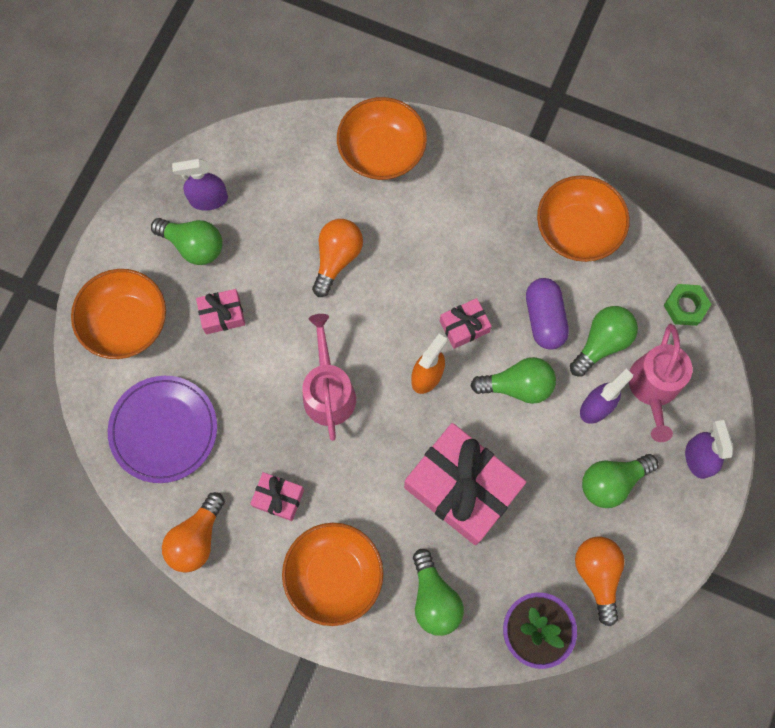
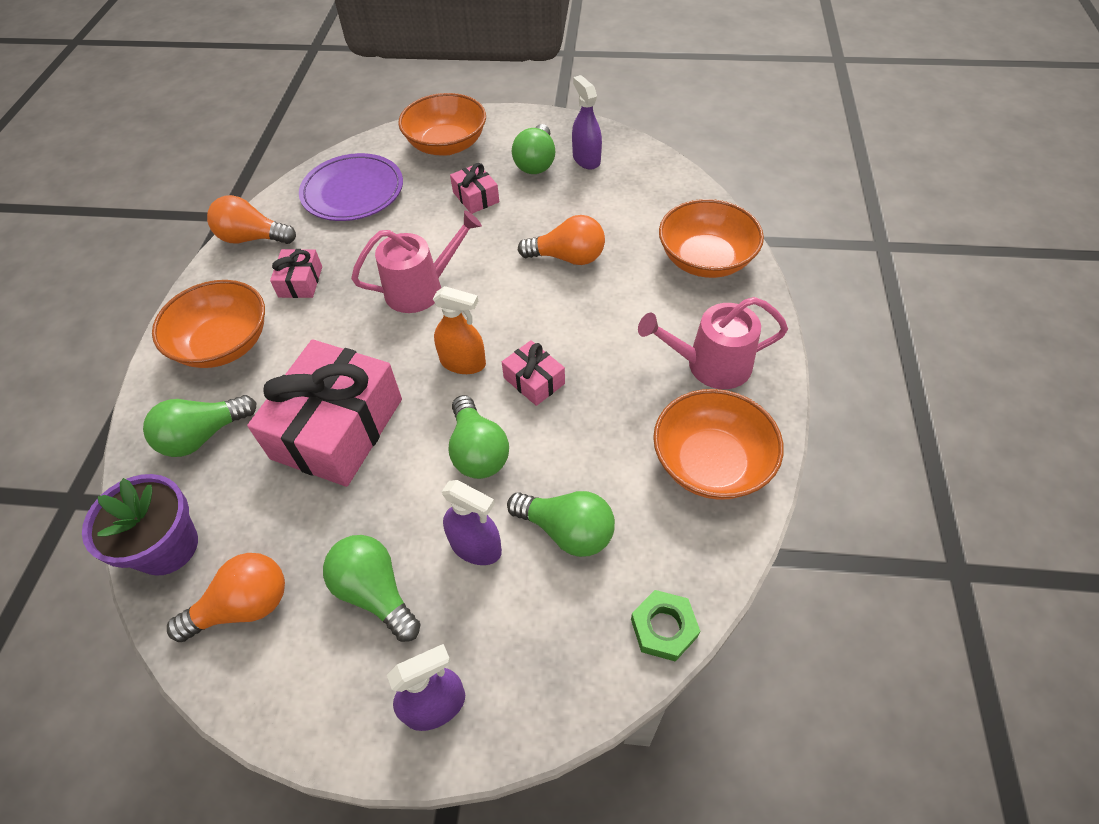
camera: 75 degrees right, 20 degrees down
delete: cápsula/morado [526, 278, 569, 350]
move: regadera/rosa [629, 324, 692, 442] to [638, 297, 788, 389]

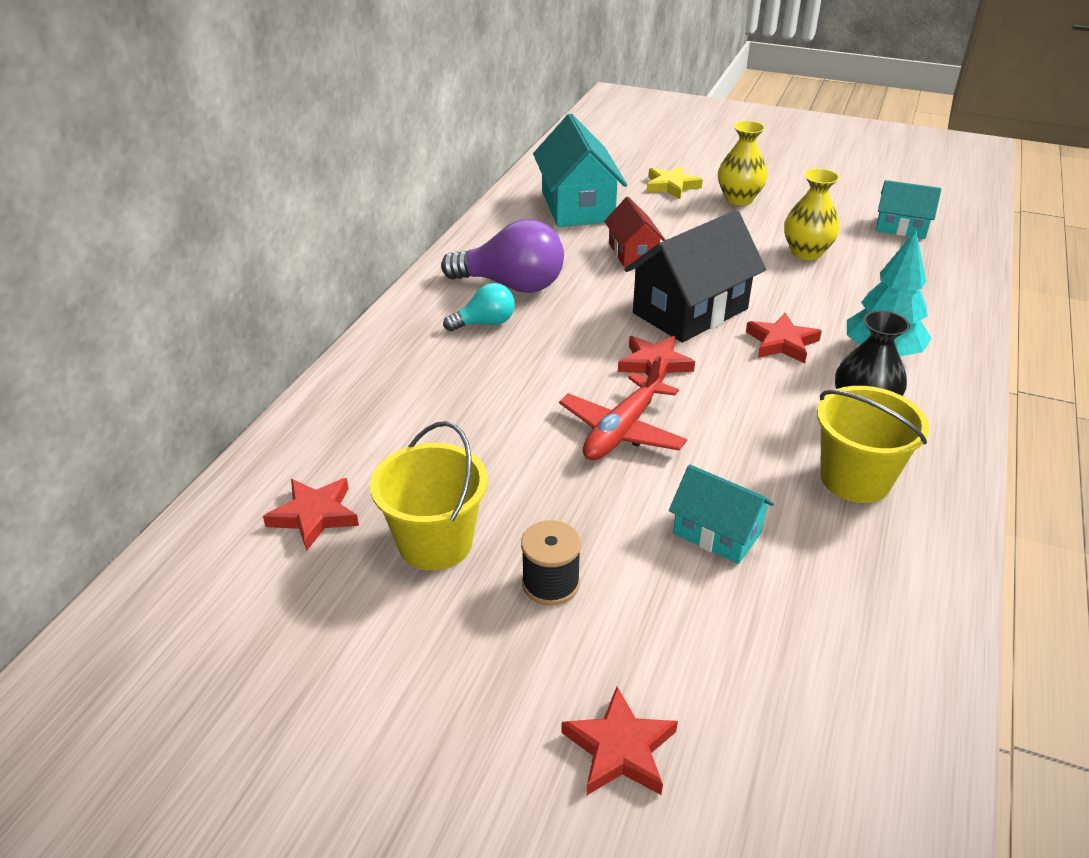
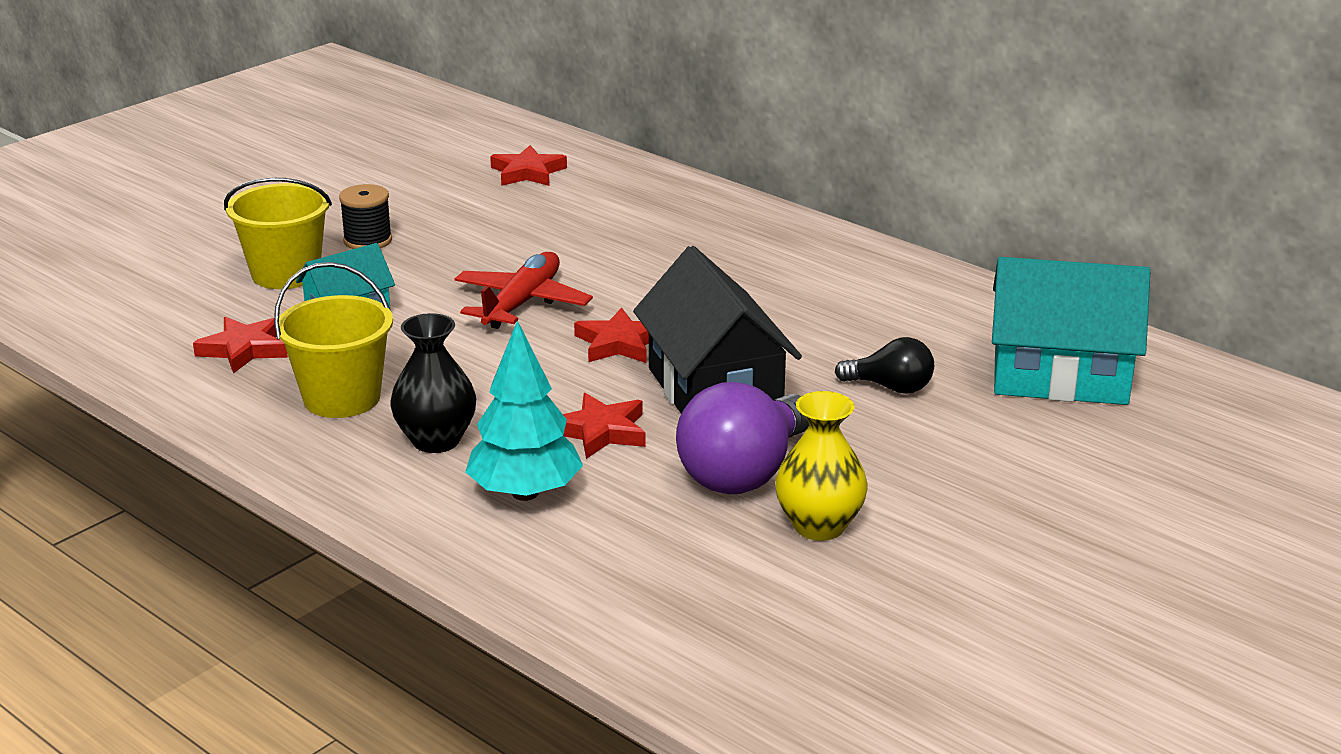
camera: 110 degrees right, 10 degrees down
delete: bombilla/turquesa [443, 283, 515, 331]; estrella/amarillo [647, 166, 703, 199]; florero/amarillo [718, 121, 768, 205]; casa/turquesa [876, 180, 941, 239]
move: estrella/rojo [561, 687, 678, 796] to [193, 317, 288, 373]; balde/amarillo [370, 421, 488, 571] to [224, 178, 332, 289]; bombilla/morado [441, 219, 564, 293] to [676, 382, 809, 494]
replace: casa/rojo [604, 197, 666, 267] to bombilla/negro [835, 337, 934, 394]
rotate: avión/rojo [559, 356, 687, 460] = [454, 252, 593, 329] 60 degrees clockwise

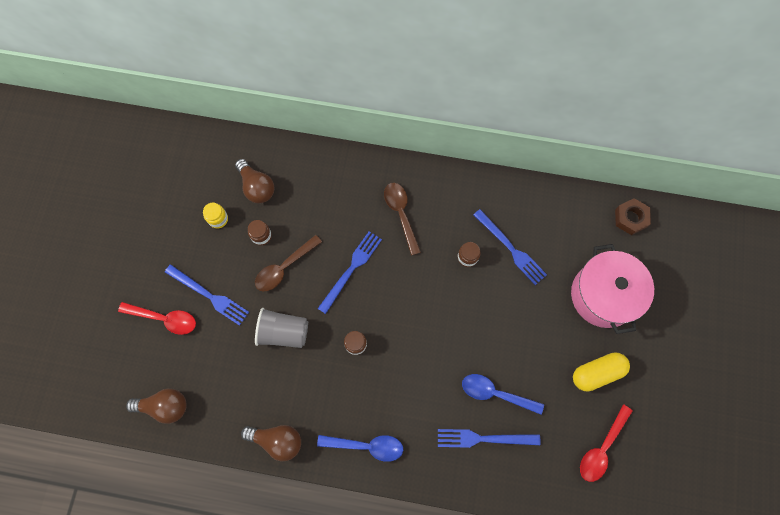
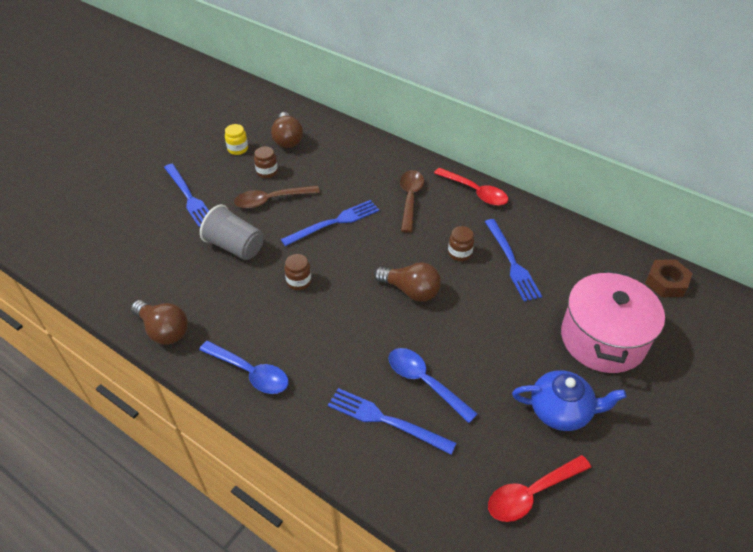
camera: 25 degrees right, 25 degrees down
move: bombilla/marrón [126, 388, 187, 424] to [374, 262, 441, 302]; cuchara/rojo [118, 302, 196, 335] to [434, 168, 508, 206]
replace: cápsula/amarillo [573, 352, 630, 392] to tetera/azul [512, 370, 627, 431]

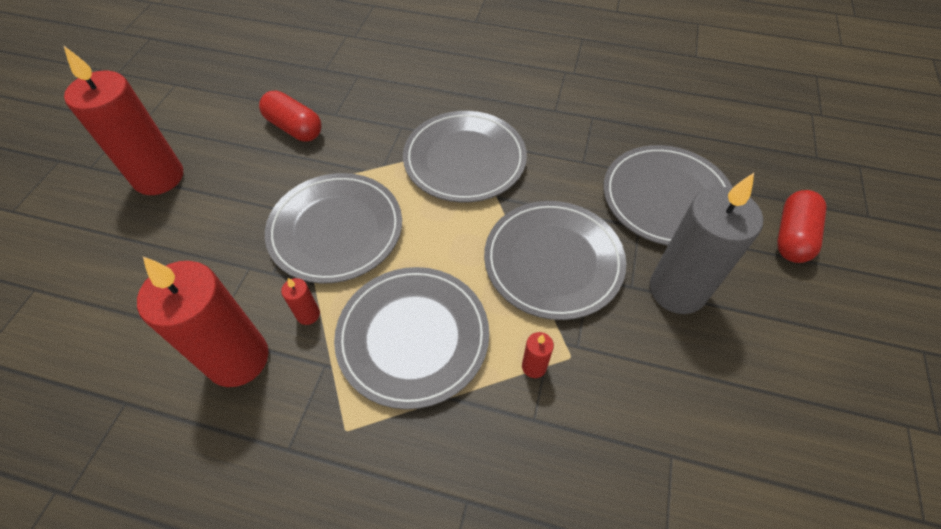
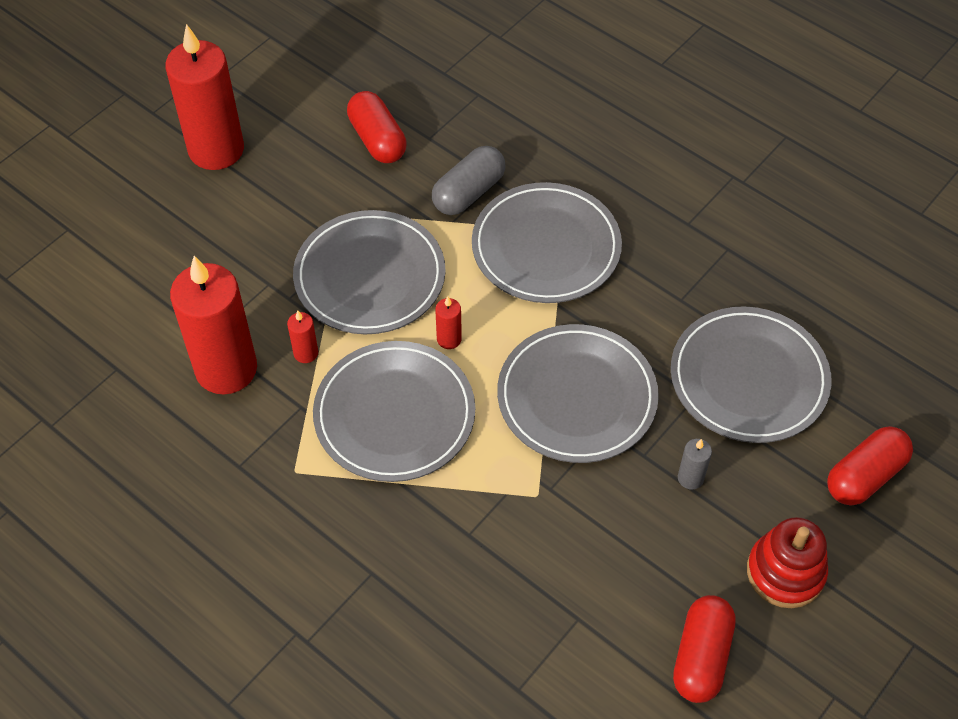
camera: 25 degrees right, 0 degrees up
insert: cápsula/gris [432, 146, 506, 215]; cápsula/rojo [673, 595, 736, 703]; juguete apilable/rojo [747, 517, 828, 608]
move: vela/rojo [522, 332, 554, 378] to [435, 296, 462, 349]
resize: vela/gris [650, 173, 763, 314] = [678, 439, 712, 489] x0.40

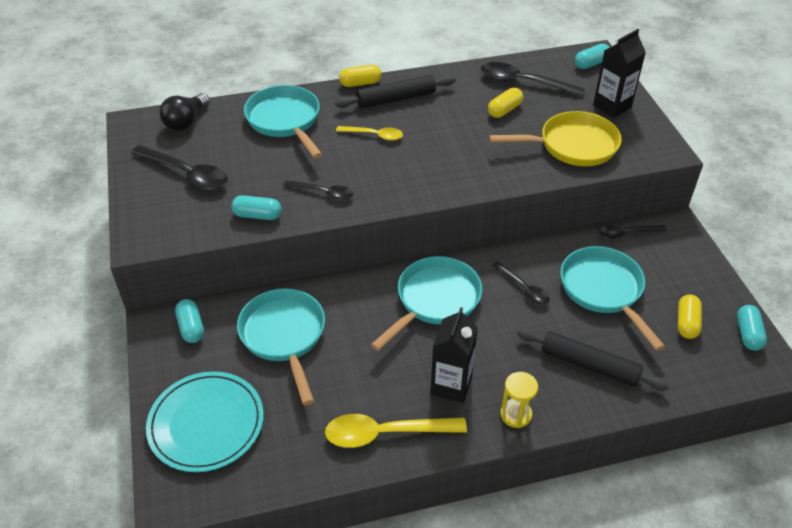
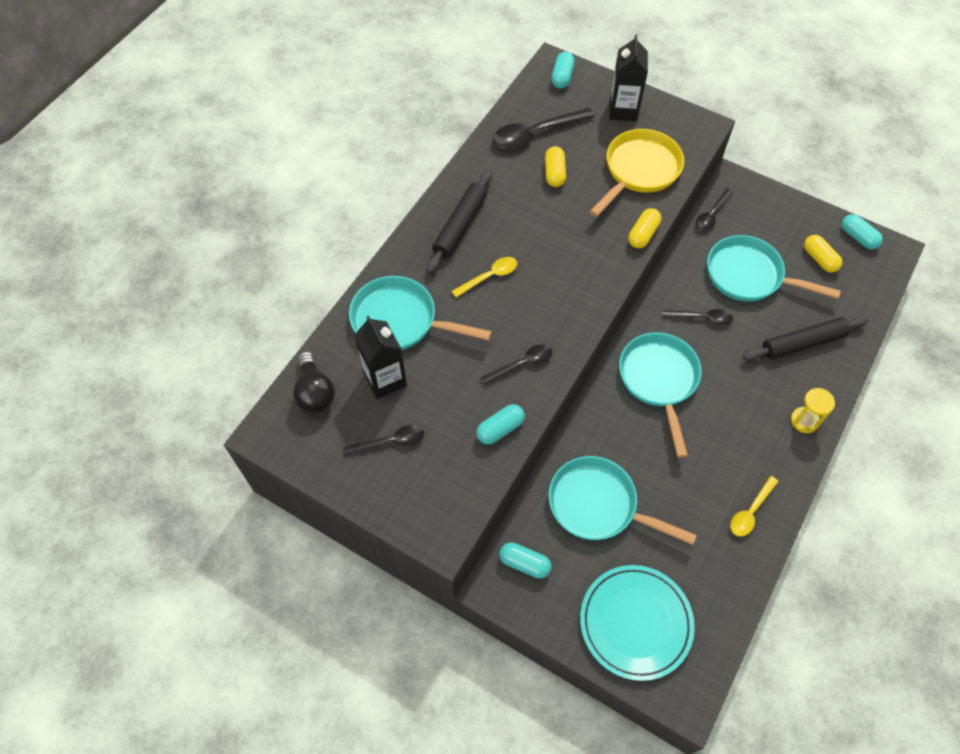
camera: 45 degrees left, 15 degrees up
move: cartón de leche/negro [431, 307, 478, 403] to [354, 315, 407, 399]; cápsula/amarillo [339, 65, 381, 87] to [629, 208, 661, 248]
resize: cuchara/negro [131, 145, 228, 190] = [343, 425, 424, 456] x0.61; cuchara/amarillo [325, 414, 467, 448] = [730, 476, 779, 537] x0.61

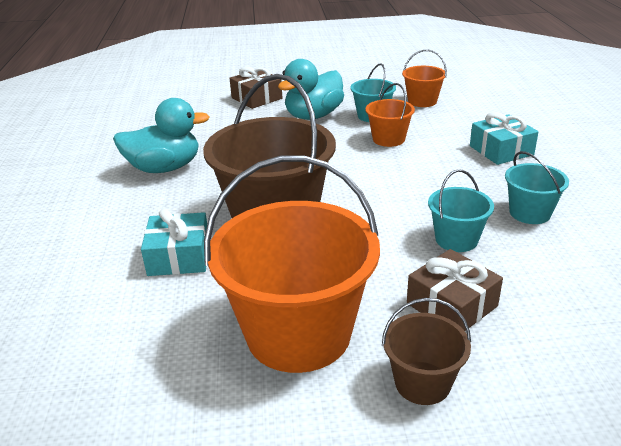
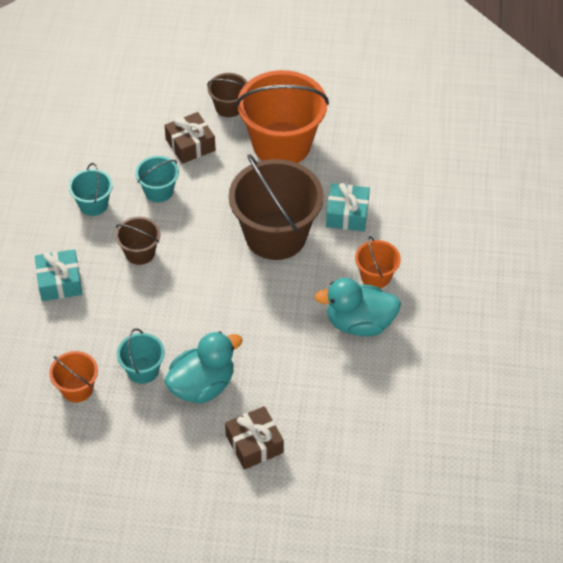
camera: 170 degrees left, 20 degrees up
insert: balde/marrón [115, 217, 160, 265]
move: balde/naranja [365, 83, 415, 147] to [355, 236, 401, 288]

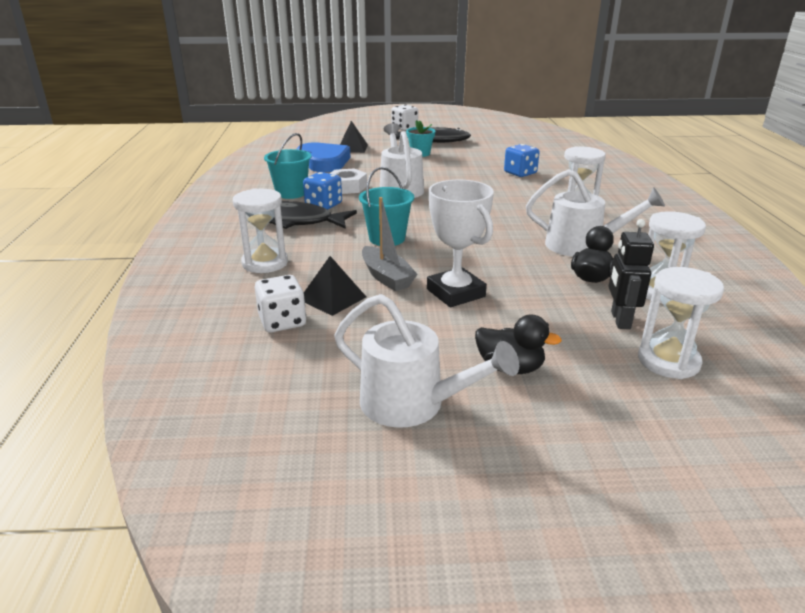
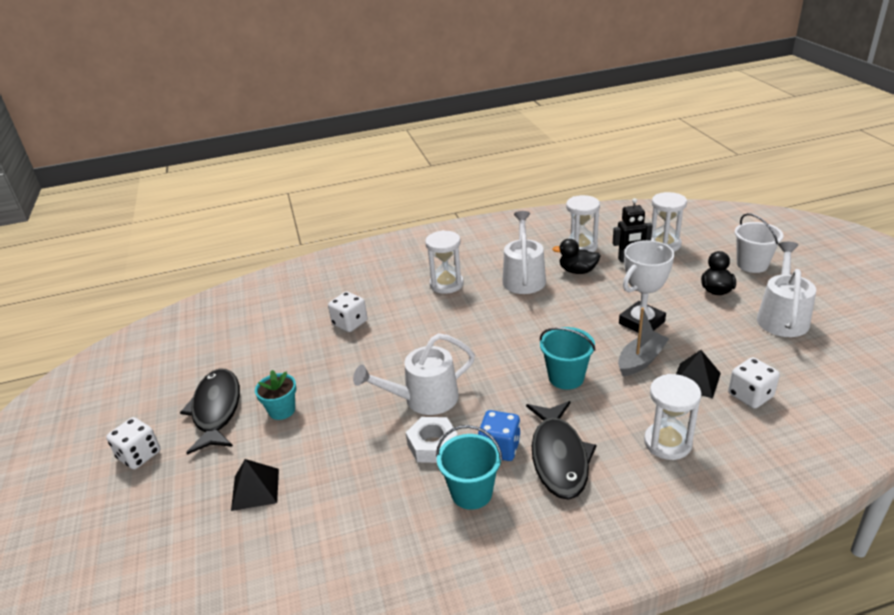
camera: 100 degrees left, 5 degrees up
delete: corazón/azul [296, 142, 350, 172]
insert: balde/blanco [735, 213, 783, 273]
recolor: dado/azul [504, 144, 540, 177] to dado/blanco [328, 292, 368, 332]

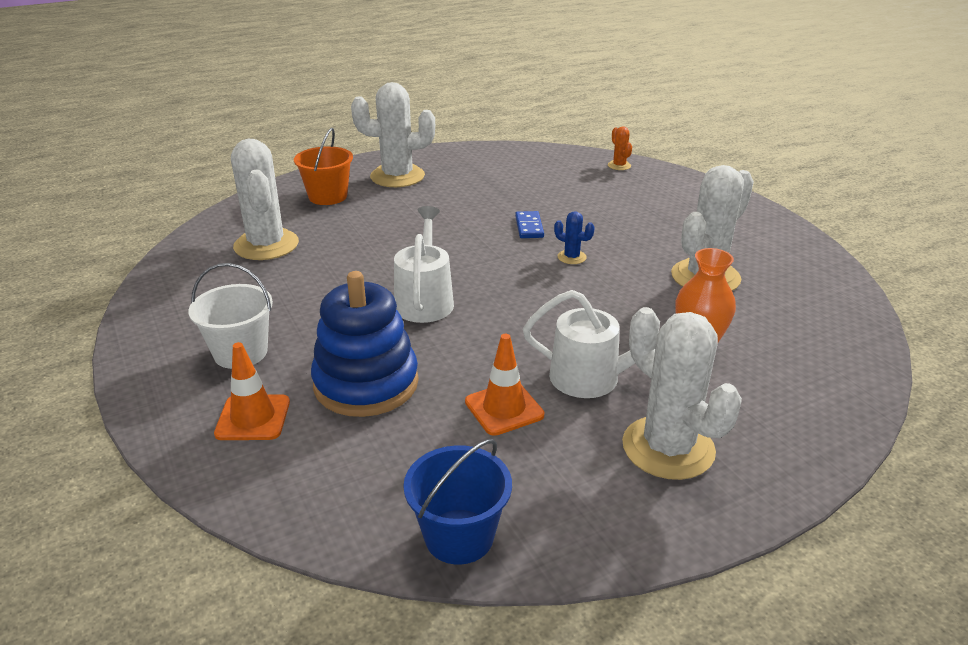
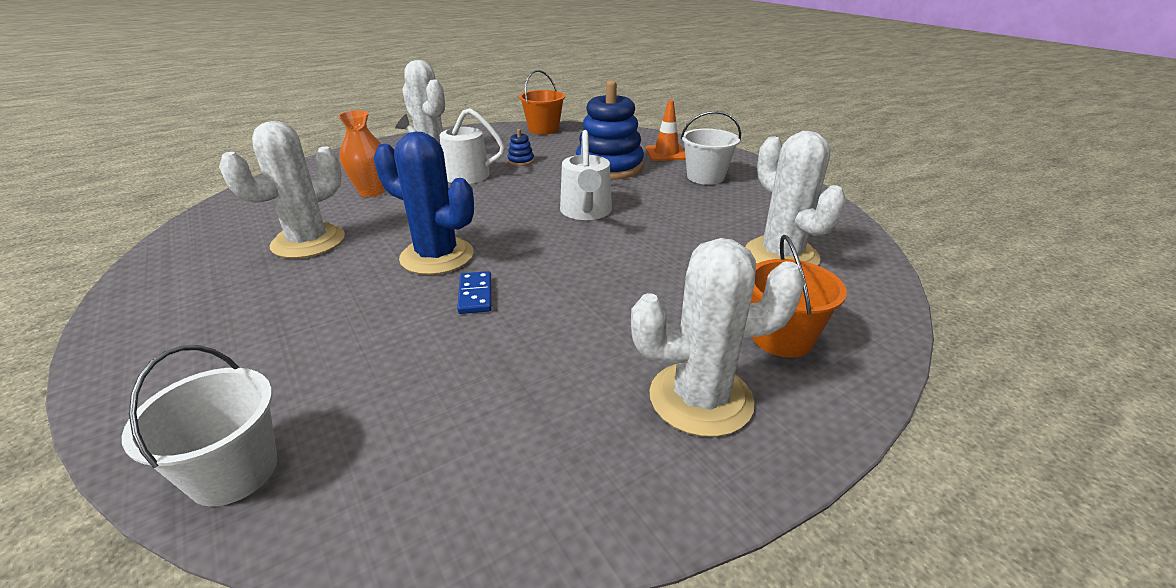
camera: 175 degrees right, 0 degrees up
replace: cactus/naranja [608, 126, 632, 170] to balde/blanco [122, 345, 277, 506]; cono de tráfico/naranja [465, 334, 544, 436] to juguete apilable/azul [508, 129, 534, 166]
recolor: balde/azul [403, 439, 512, 565] to balde/naranja [519, 70, 565, 135]
resize: cactus/azul [554, 211, 595, 264] = [374, 131, 474, 275] x2.26

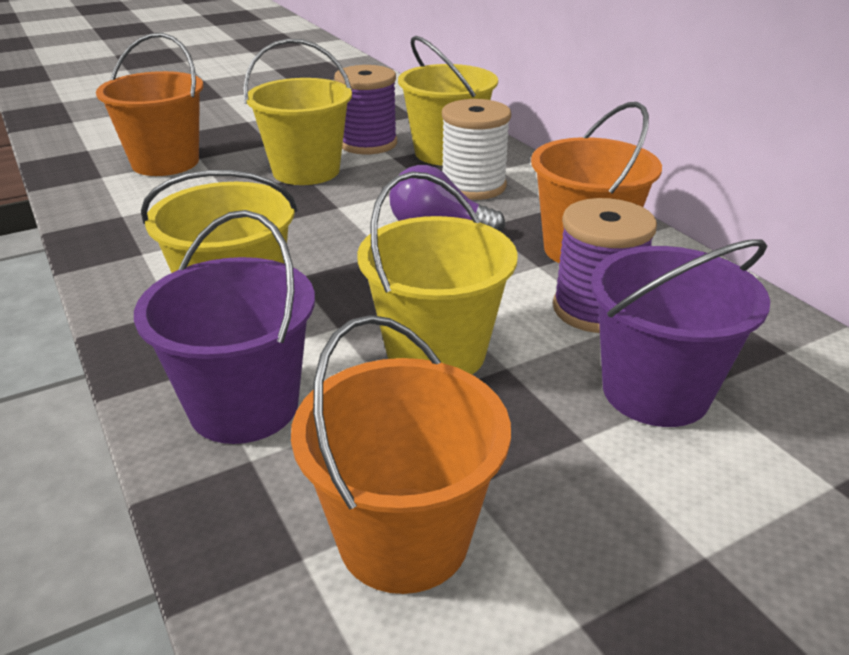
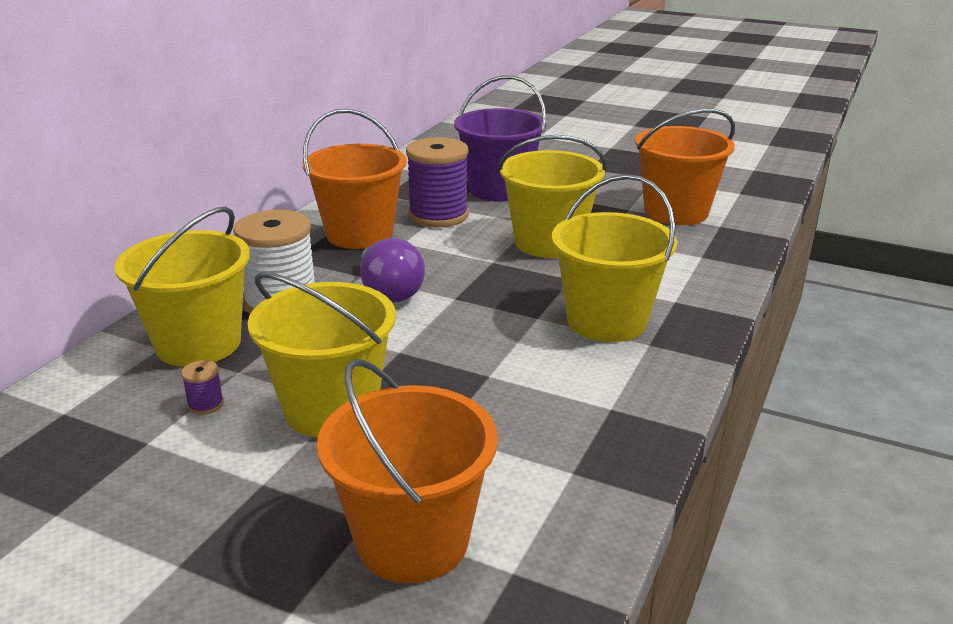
camera: 125 degrees left, 5 degrees down
delete: balde/morado [134, 210, 315, 444]
resize: carrete/morado [334, 65, 397, 154] = [181, 360, 224, 415] x0.41

